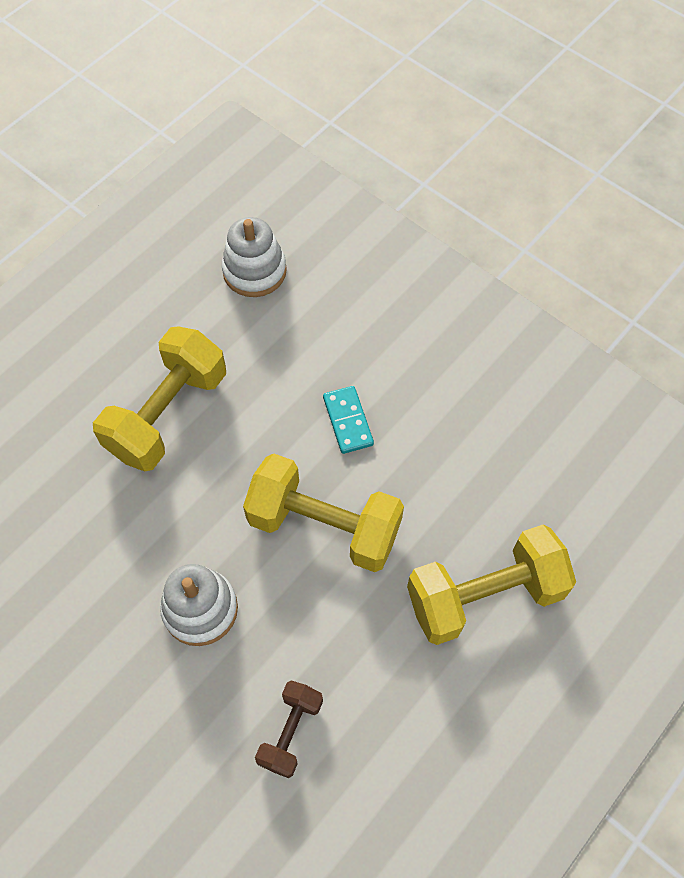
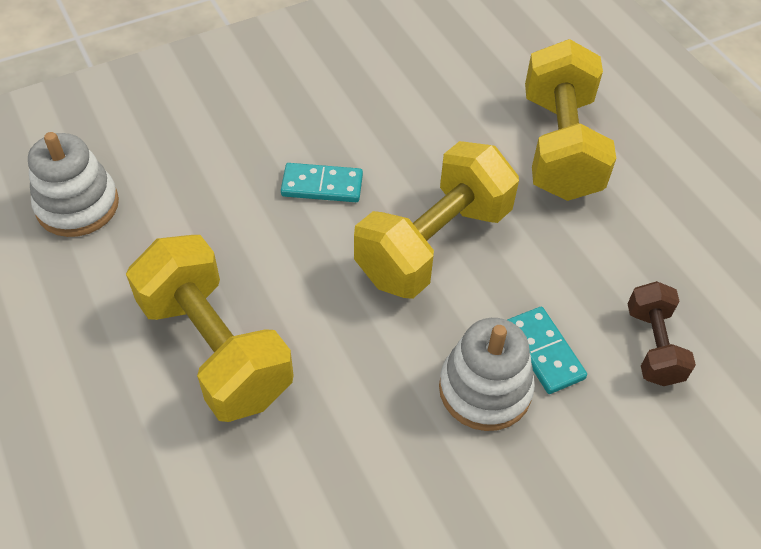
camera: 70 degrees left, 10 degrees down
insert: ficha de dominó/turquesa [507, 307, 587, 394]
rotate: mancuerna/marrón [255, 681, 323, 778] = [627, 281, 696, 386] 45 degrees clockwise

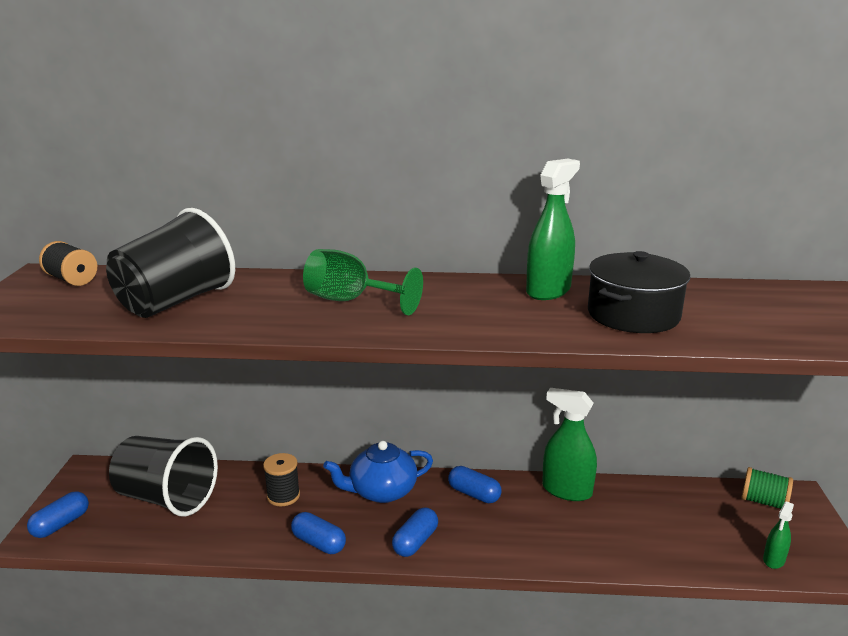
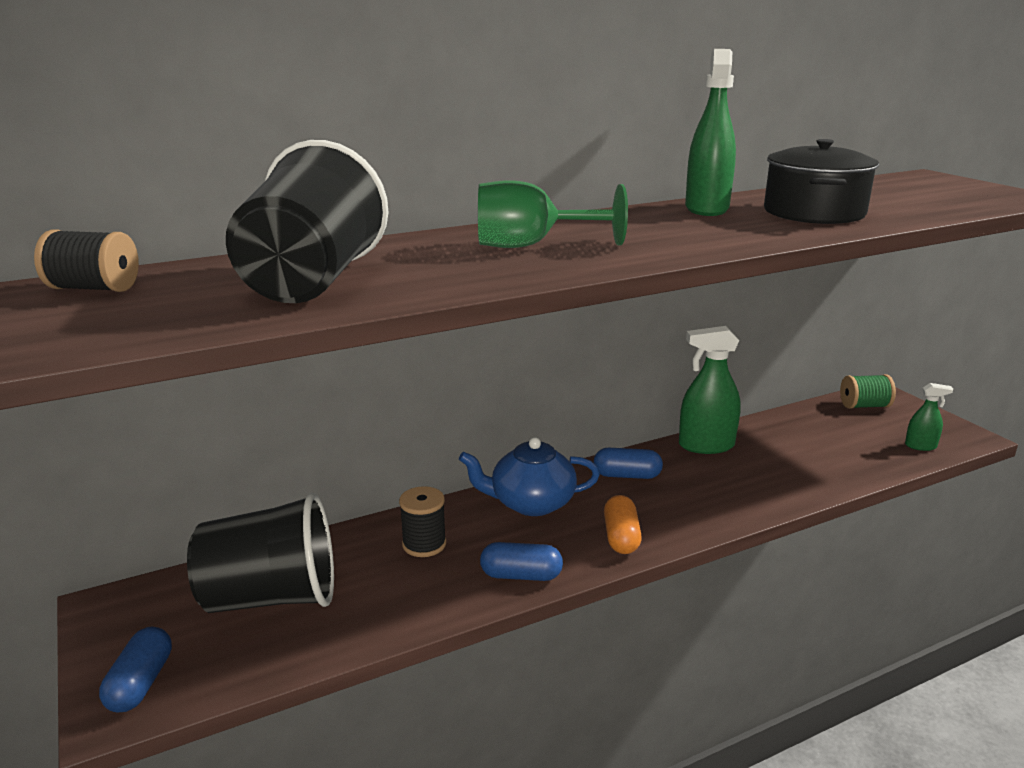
camera: 30 degrees left, 0 degrees up
recolor: cápsula/azul [392, 507, 438, 557] to cápsula/naranja [604, 495, 642, 554]
rotate: tetera/azul [323, 441, 433, 503] = [459, 437, 600, 516] 45 degrees clockwise; pulverizador/verde [763, 501, 794, 569] = [905, 383, 953, 451] 90 degrees counterclockwise

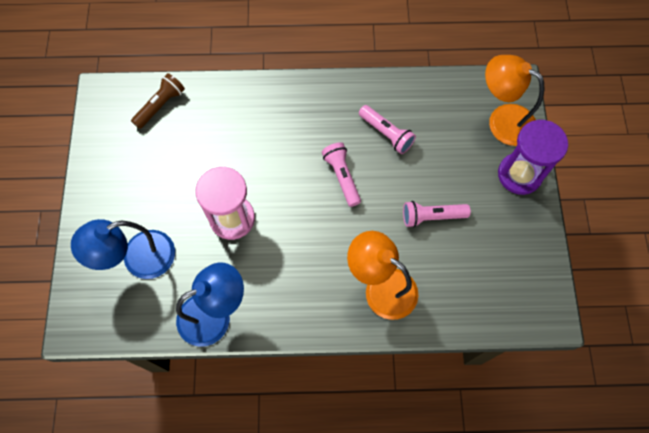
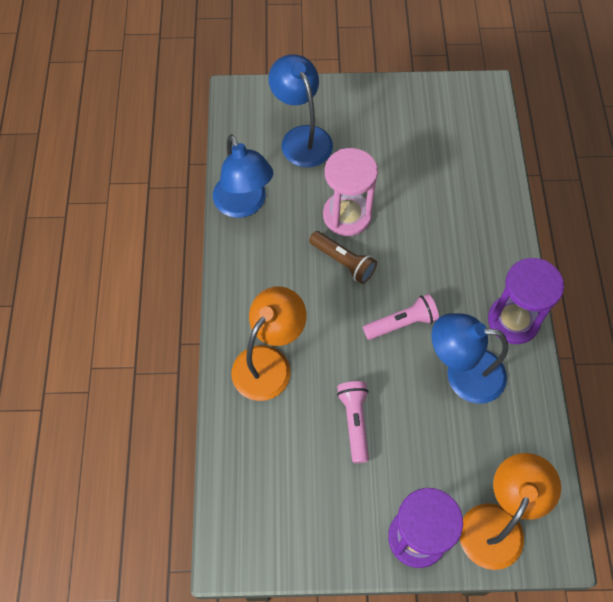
camera: 90 degrees right, 5 degrees down
insert: reloj de arena/morado [488, 258, 564, 344]
move: lámpara de mano/marrón [131, 73, 185, 129] to [309, 231, 377, 284]
replace: lámpara de mano/rosa [359, 105, 416, 154] to lámpara/azul [431, 313, 508, 404]

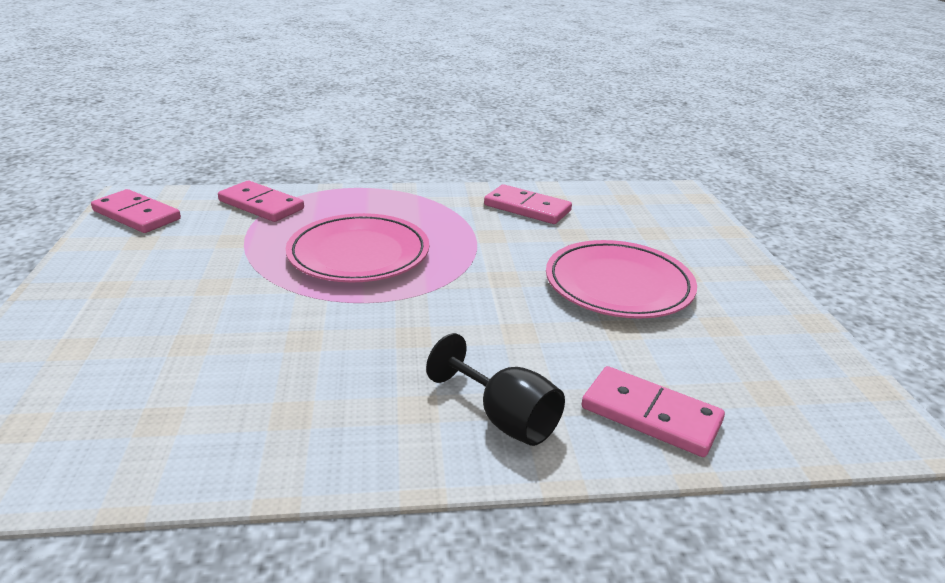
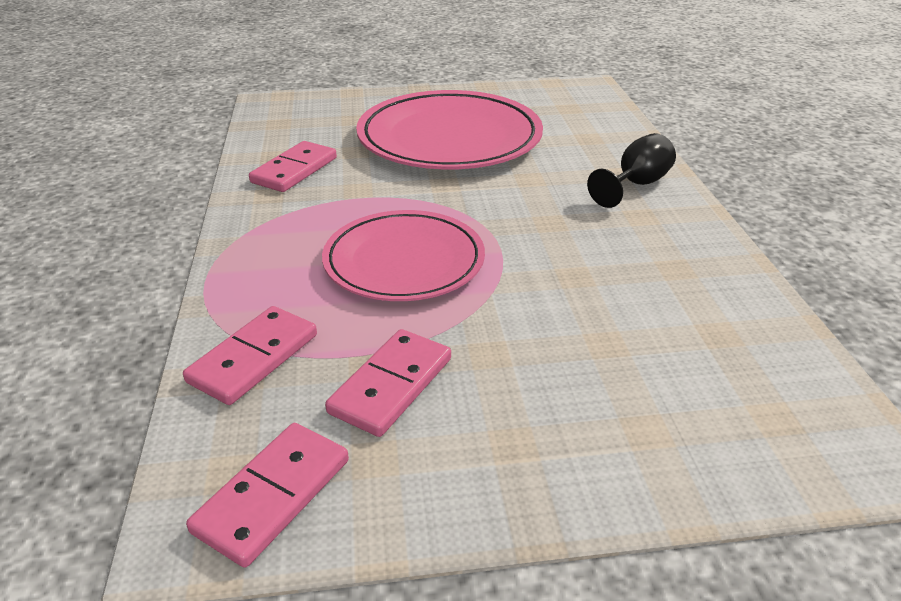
camera: 90 degrees left, 5 degrees up
move: ficha de dominó/rosa [582, 366, 725, 457] to [325, 329, 451, 437]
resize: plato/rosa [546, 240, 697, 319] = [356, 90, 543, 169] x1.50

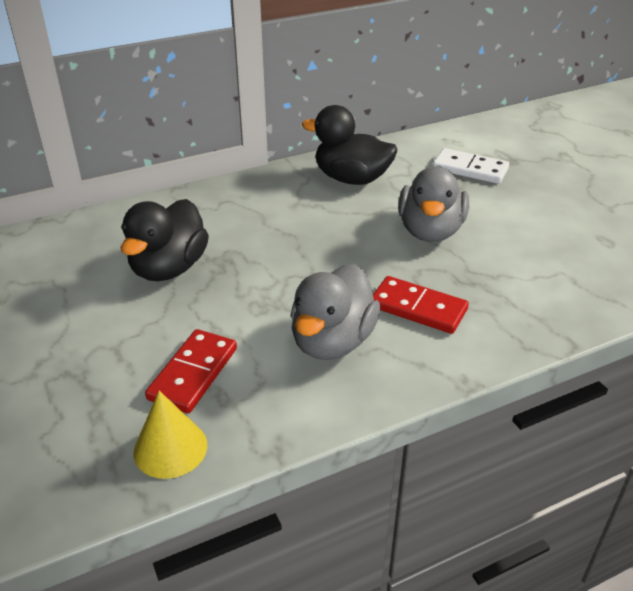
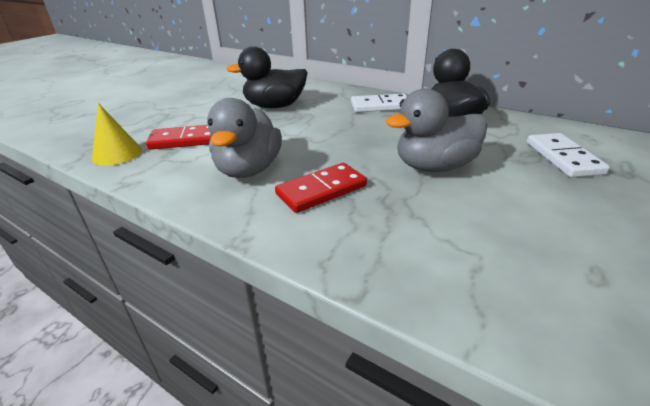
camera: 60 degrees right, 5 degrees down
insert: ficha de dominó/blanco [351, 94, 407, 112]
rotate: pato/gris [290, 264, 380, 360] = [207, 98, 282, 178] 75 degrees counterclockwise; ficha de dominó/rojo [373, 276, 469, 334] = [275, 163, 367, 213] 60 degrees clockwise

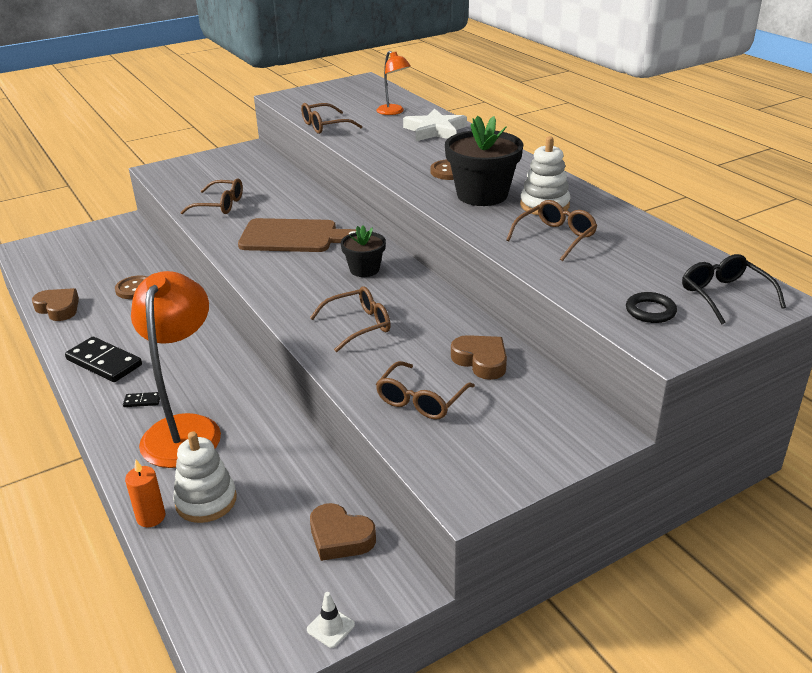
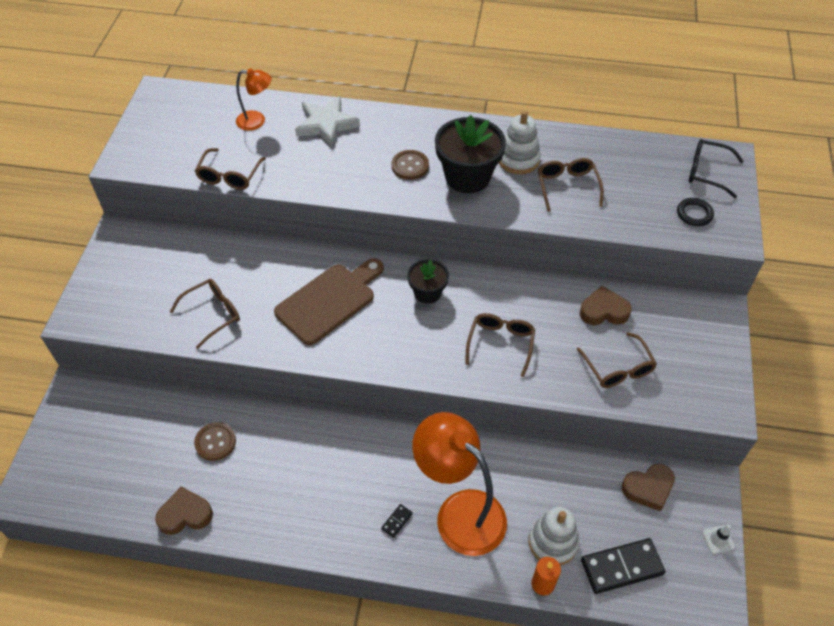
camera: 50 degrees left, 20 degrees up
move: ficha de dominó/negro [65, 337, 142, 382] to [581, 538, 665, 594]

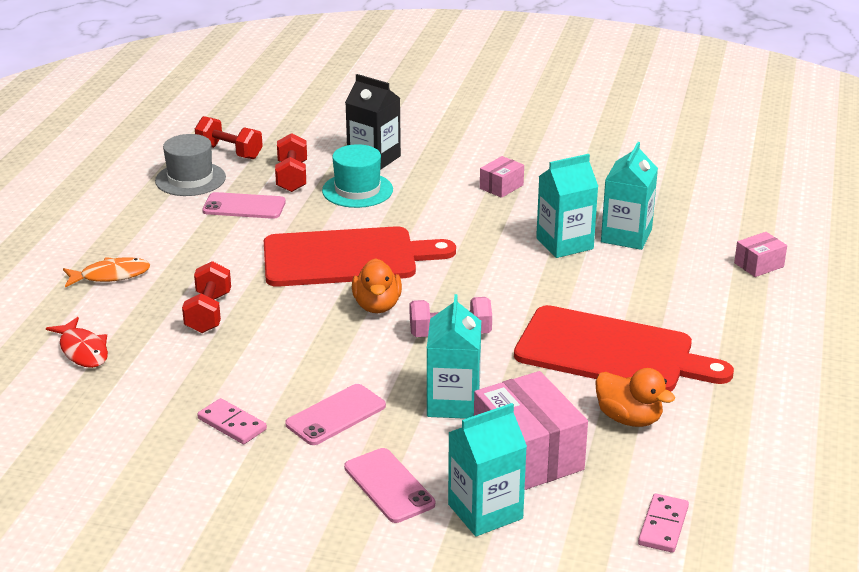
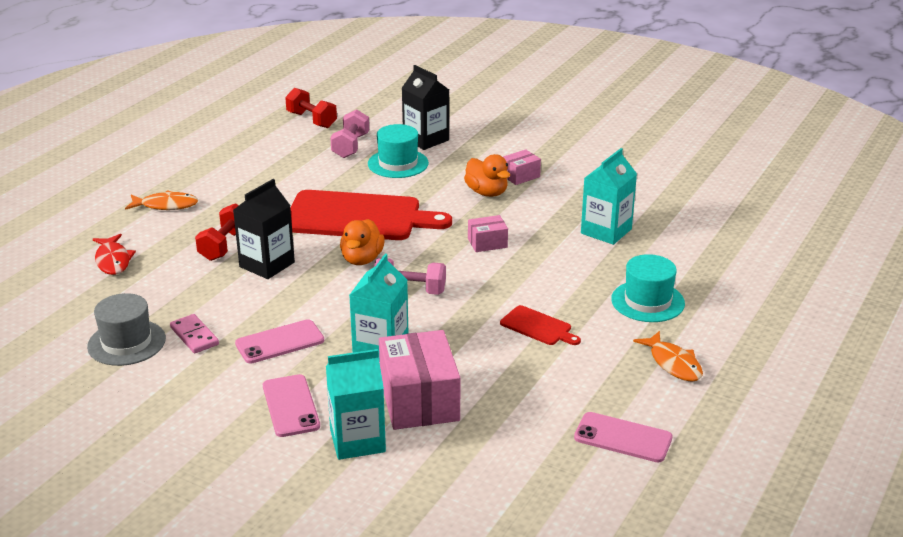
camera: 15 degrees right, 0 degrees up
delete: cartón de leche/turquesa [536, 154, 598, 258]; ficha de dominó/rosa [638, 494, 689, 553]
insert: cartón de leche/negro [233, 179, 295, 279]; sombrero/turquesa [611, 254, 685, 322]; pez/naranja [633, 331, 703, 382]
move: sombrero/gris [155, 134, 226, 196] to [87, 293, 166, 366]; pato/naranja [595, 368, 675, 427] to [464, 154, 510, 197]; caja/rosa [734, 232, 787, 277] to [468, 215, 508, 252]; móvil/rosa [202, 192, 286, 219] to [574, 412, 673, 462]
recolor: mancuerna/rojo [275, 133, 307, 192] to mancuerna/rosa [330, 109, 369, 158]
resize: tabla de cortar/rojo [514, 305, 734, 392] = [500, 305, 581, 345] x0.44

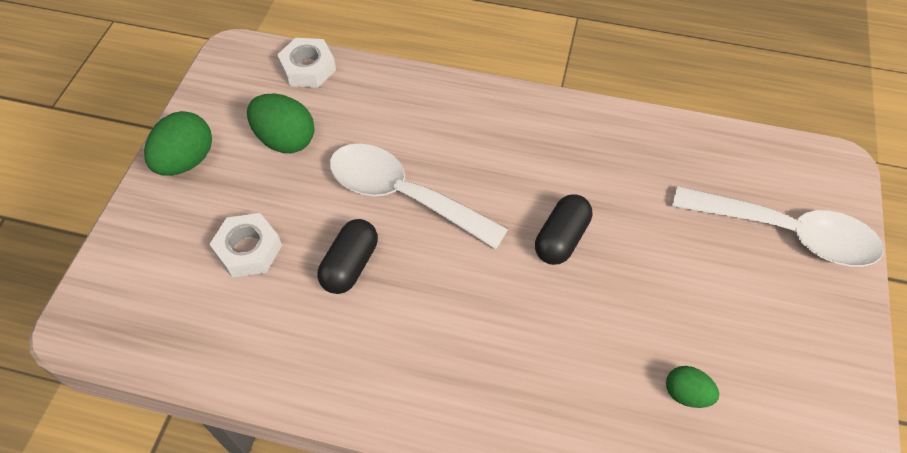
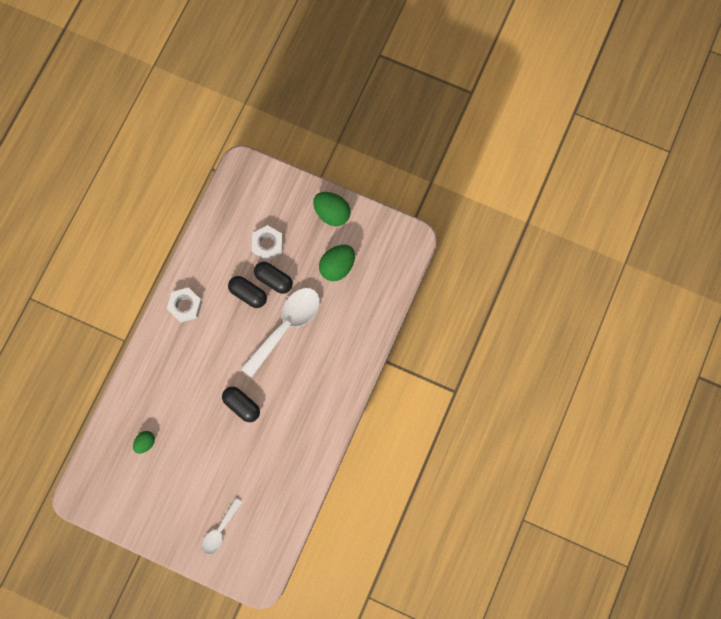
camera: 100 degrees right, 20 degrees up
insert: cápsula/negro [254, 262, 293, 294]
move: tuerca/blanco [277, 38, 336, 88] to [167, 287, 203, 323]
resize: cuchara/blanco [672, 186, 884, 267] = [202, 498, 242, 555] x0.55

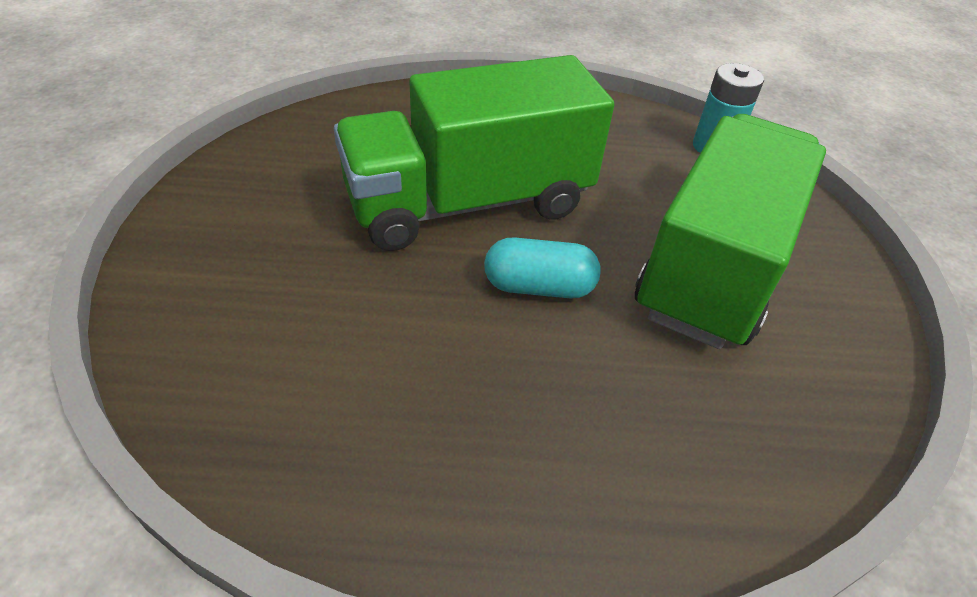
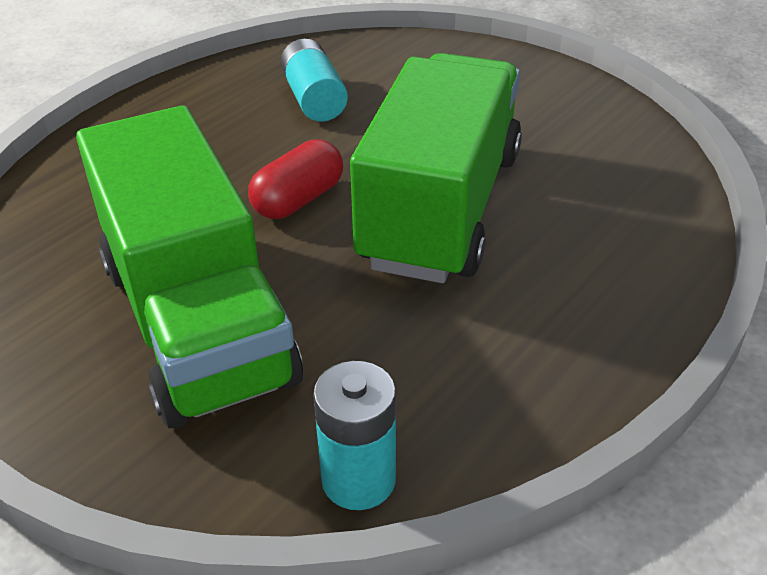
camera: 130 degrees right, 5 degrees down
insert: pila/turquesa [280, 39, 348, 122]
recolor: cápsula/turquesa [484, 237, 601, 298] to cápsula/rojo [248, 139, 343, 219]

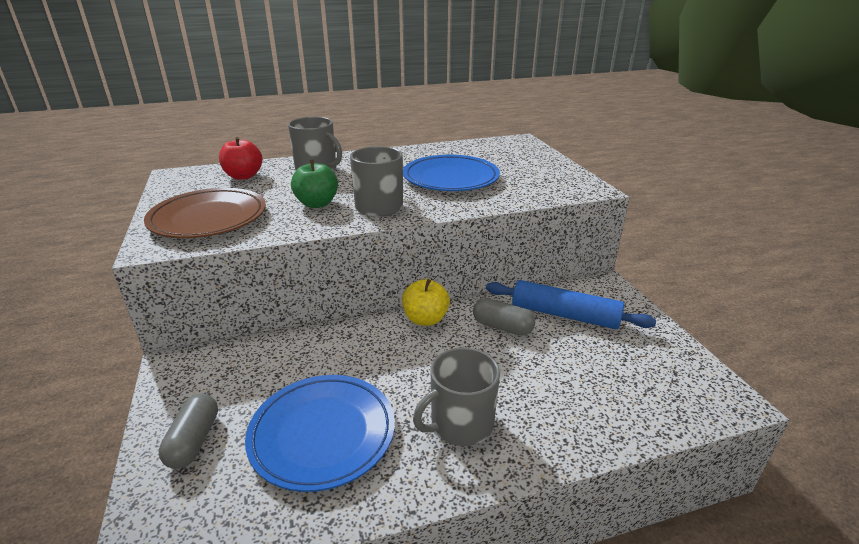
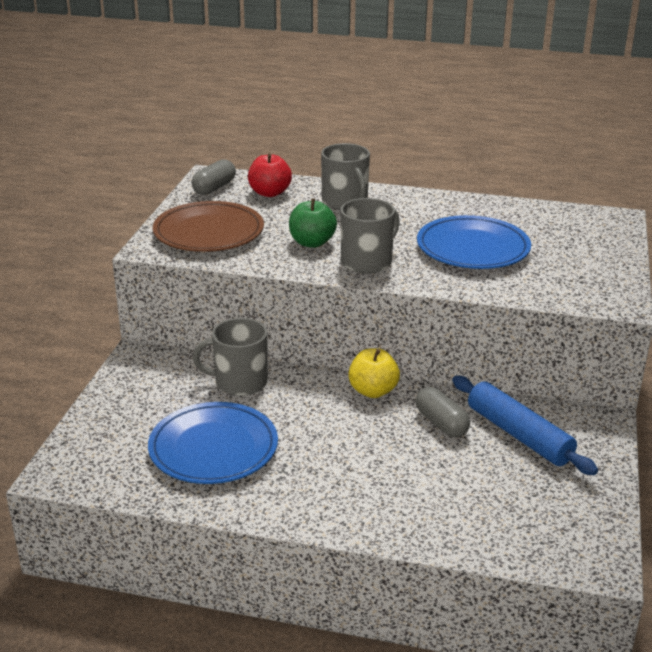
camera: 30 degrees right, 0 degrees up
move: cápsula/gris [159, 394, 218, 469] to [191, 159, 236, 195]; taza/gris [413, 347, 500, 446] to [193, 318, 268, 396]

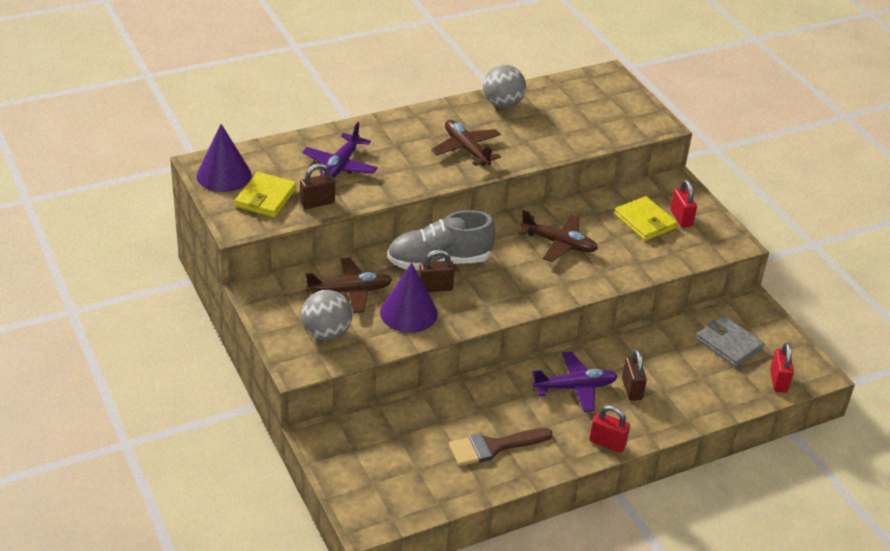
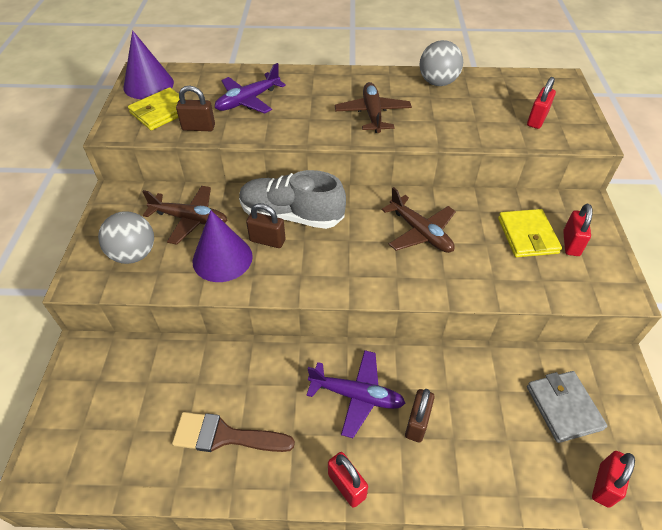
camera: 30 degrees right, 10 degrees up
insert: candado/rojo [527, 77, 556, 129]

